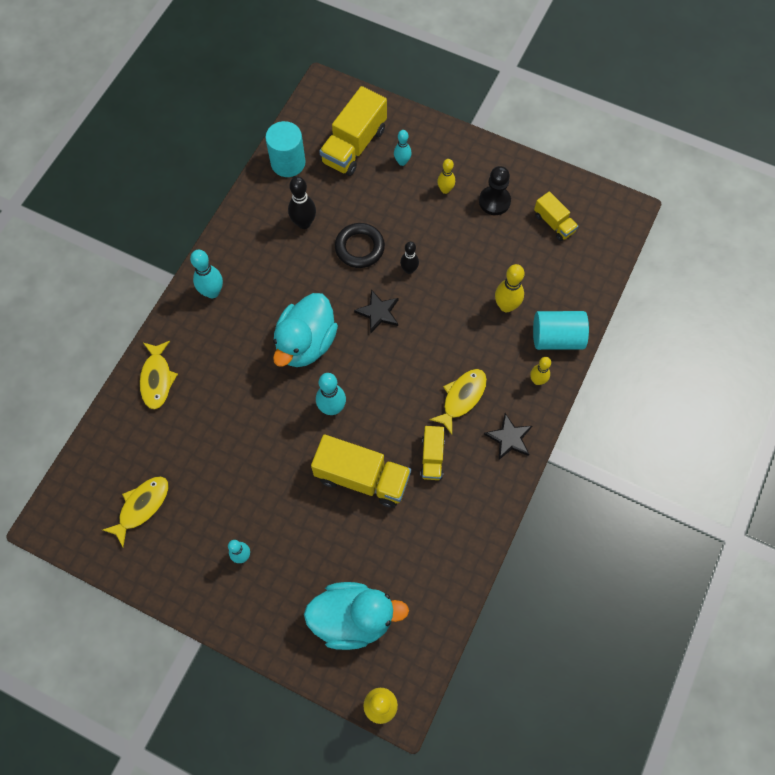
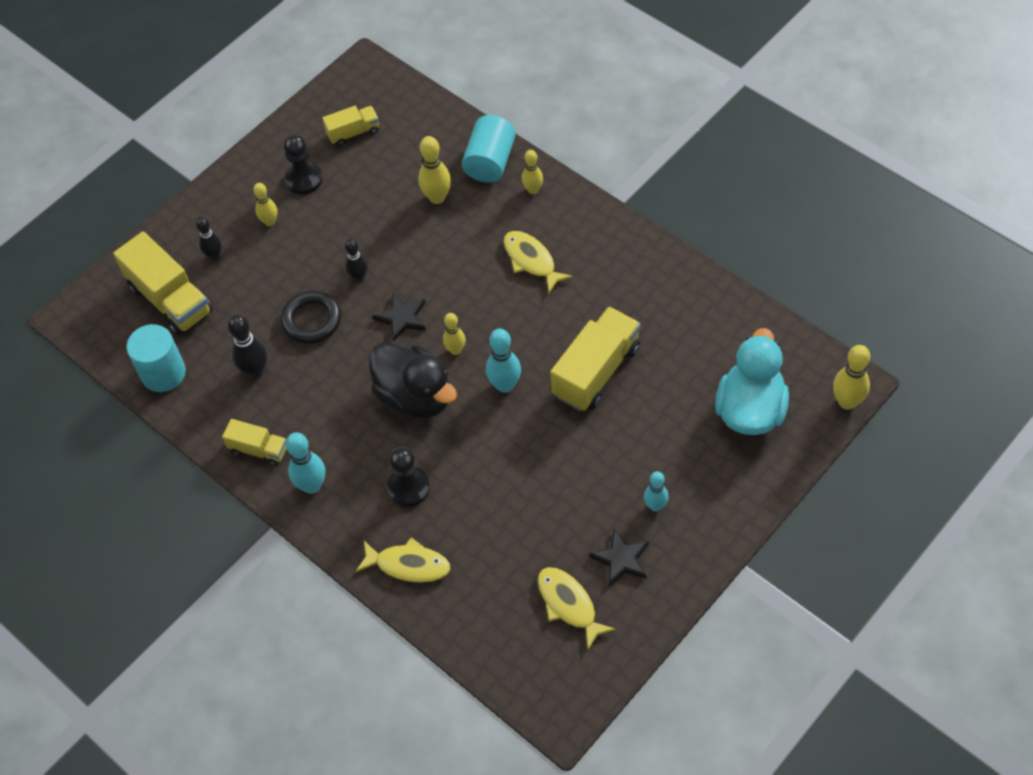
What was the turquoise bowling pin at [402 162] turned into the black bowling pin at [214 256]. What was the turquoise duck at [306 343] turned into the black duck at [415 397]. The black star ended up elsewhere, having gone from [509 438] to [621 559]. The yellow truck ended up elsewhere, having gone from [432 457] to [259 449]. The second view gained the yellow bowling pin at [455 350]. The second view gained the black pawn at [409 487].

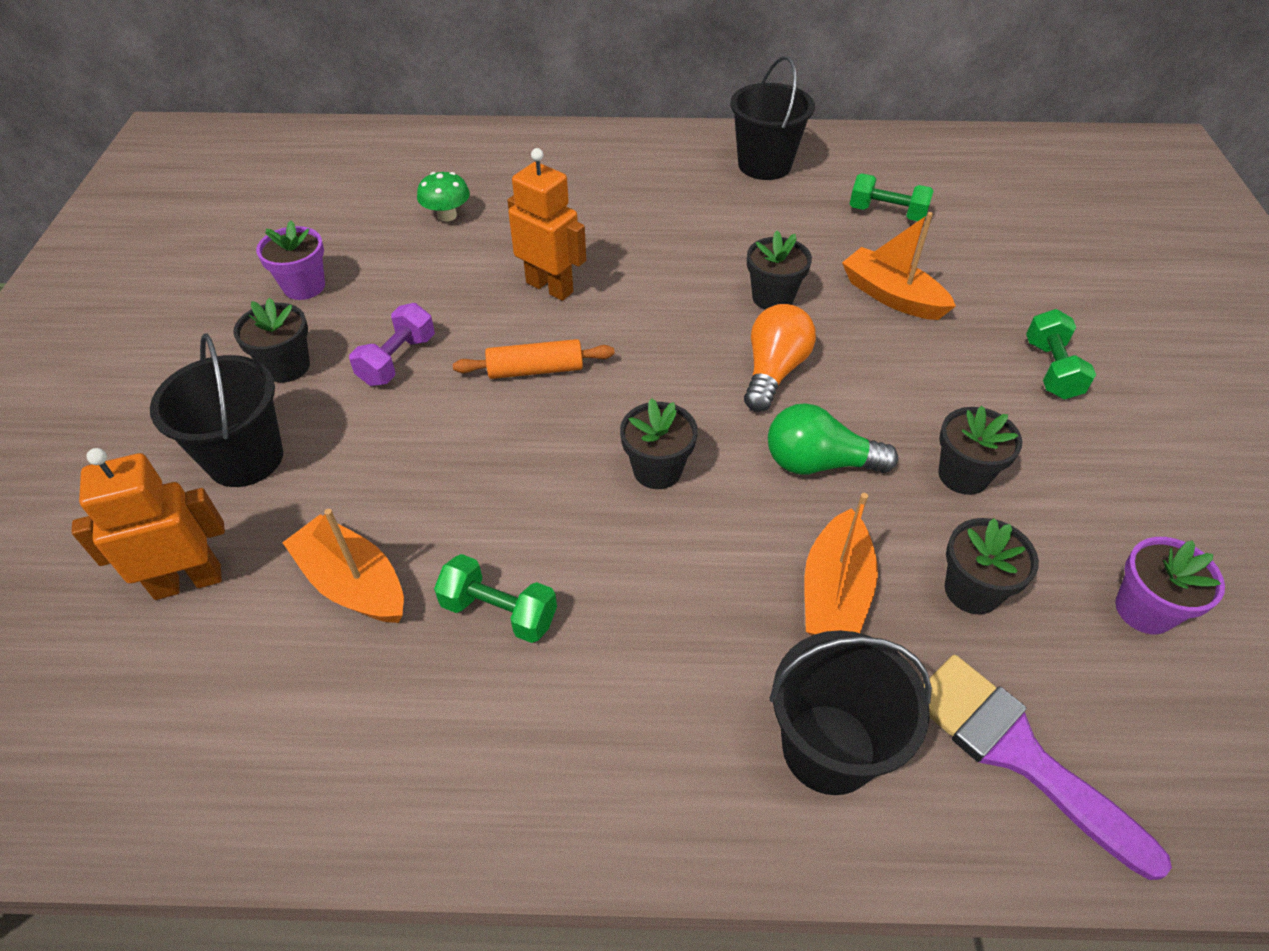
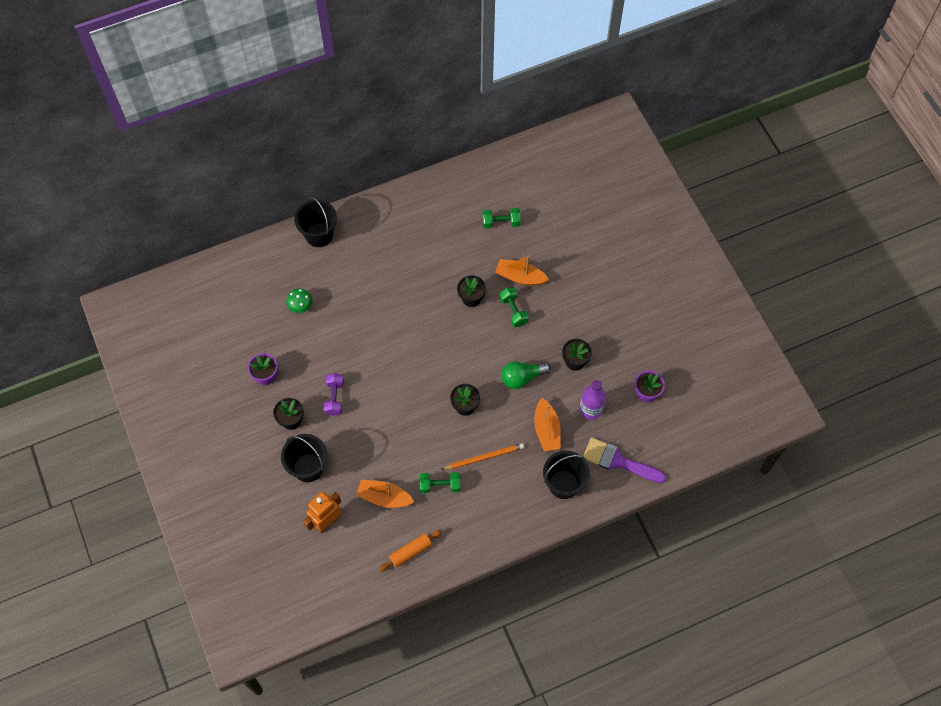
The black bucket ended up elsewhere, having gone from [764 165] to [319 235]. The second view lost the orange robot at [550 287]. The second view lost the orange light bulb at [773 371]. The green dumbbell ended up elsewhere, having gone from [1051 370] to [513 311]. The orange rolling pin ended up elsewhere, having gone from [535 370] to [410 552]. Where the black flower pot stood at [972 590], the purple bottle came to stand at [590 409]. The second view gained the orange pencil at [484 457].

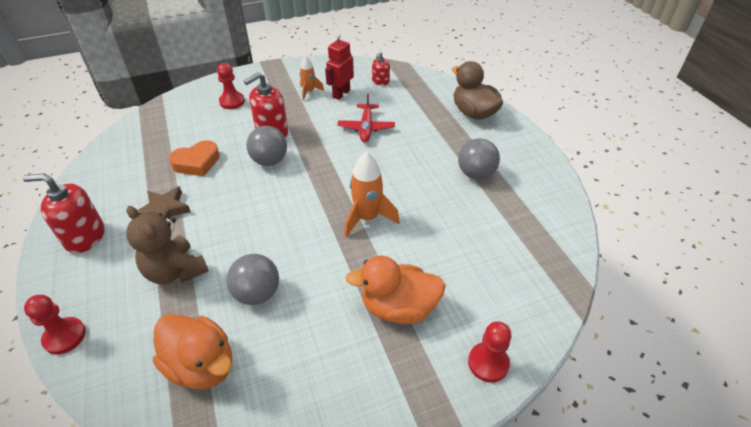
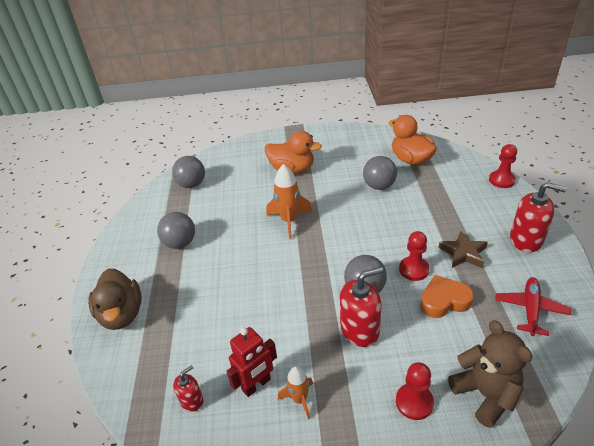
The red plane ended up elsewhere, having gone from [366 128] to [530 309]. The brown teddy bear ended up elsewhere, having gone from [175 271] to [485 394]. The red pawn ended up elsewhere, having gone from [488 363] to [413 269]. The second view gained the grey ball at [192 184].

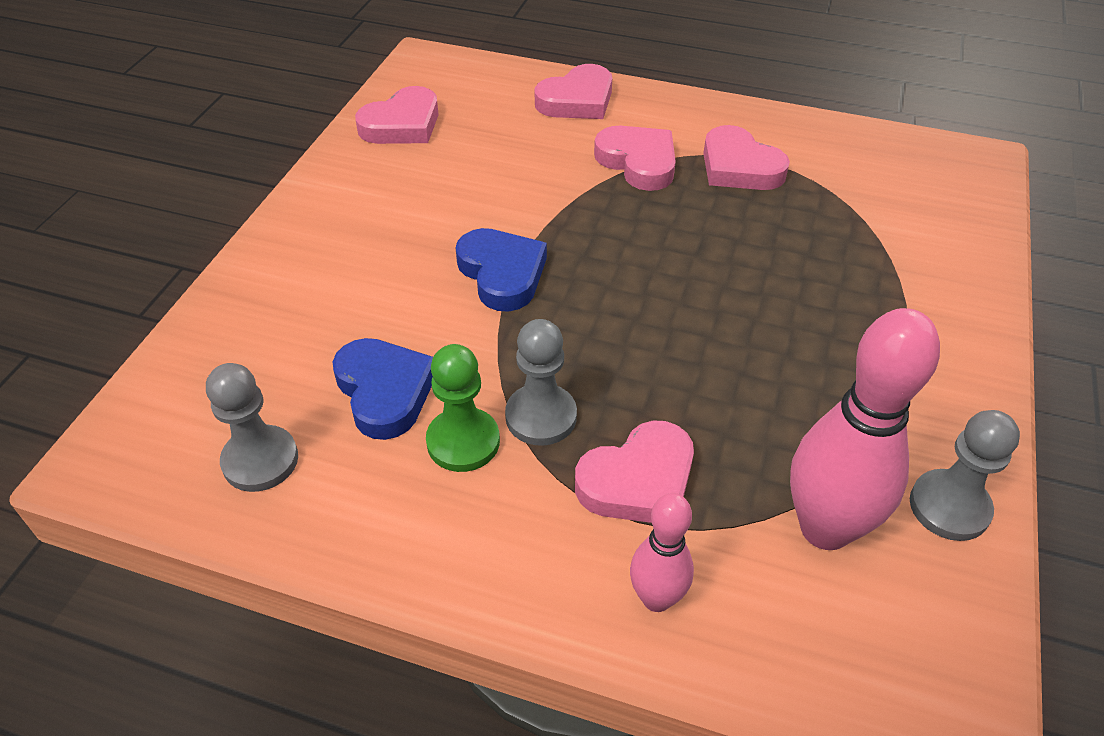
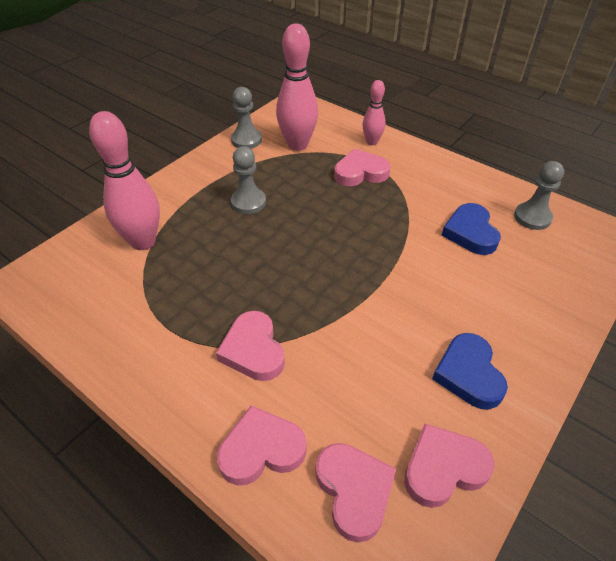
The pink heart ended up elsewhere, having gone from [739 167] to [354 491]. The blue heart ended up elsewhere, having gone from [502 273] to [468 374]. The grey pawn ended up elsewhere, having gone from [541 417] to [248 202]. The second view lost the green pawn at [463 442]. The second view gained the pink bowling pin at [143 242].

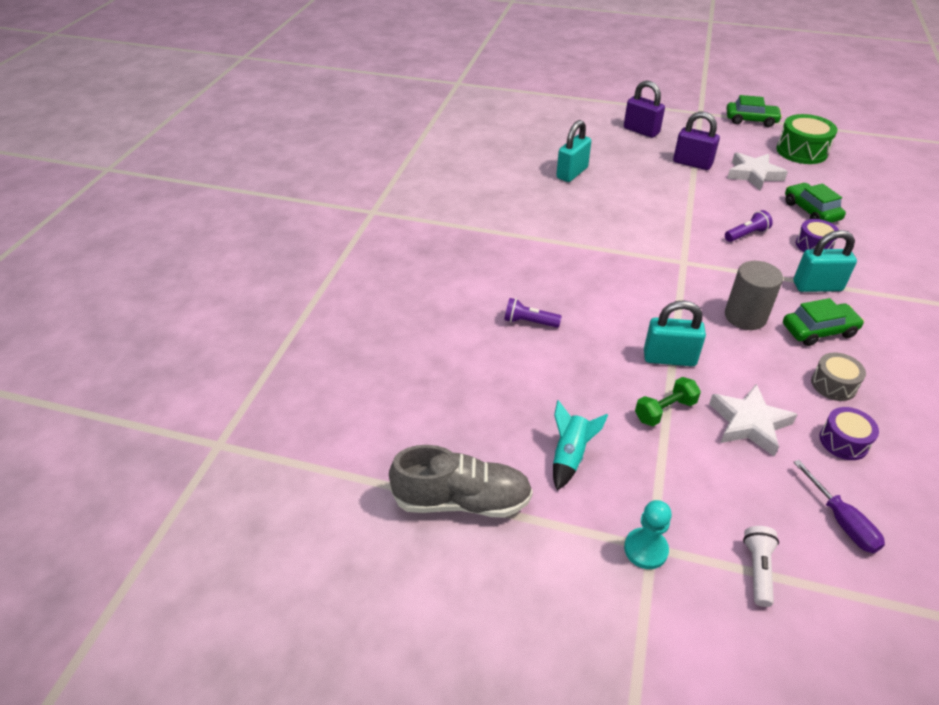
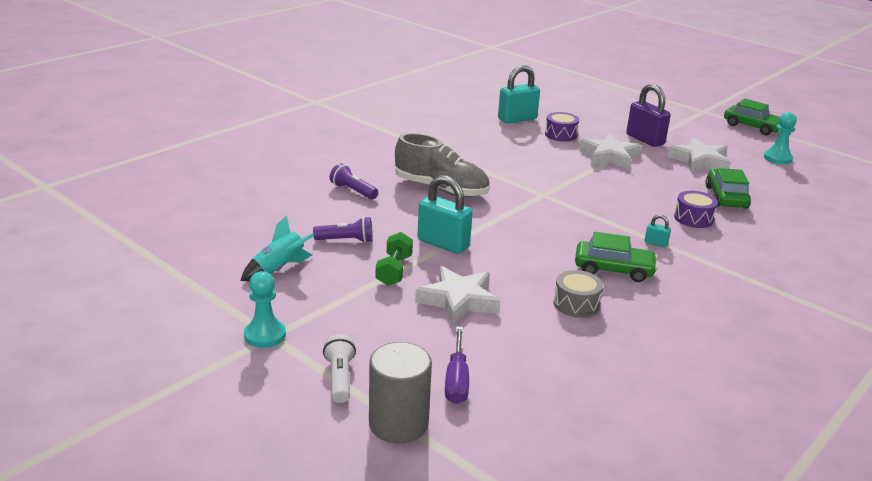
The second view lost the purple padlock at [641 131]. Where the green drum stood at [801 151], the turquoise pawn came to stand at [777 158]. The purple flashlight ended up elsewhere, having gone from [746 234] to [346 240]. The size of the turquoise padlock at [817 286] changed by a factor of 0.45. The grey cylinder ended up elsewhere, having gone from [745 316] to [398 424]. The green dumbbell at [665 410] ended up facing another way, 75 degrees counterclockwise from before. The purple drum ended up elsewhere, having gone from [843 441] to [560 135]. The grey shoe ended up elsewhere, having gone from [462 500] to [441 189]. The white flashlight at [758 569] ended up facing another way, 45 degrees counterclockwise from before. The second view gained the white star at [609 156].

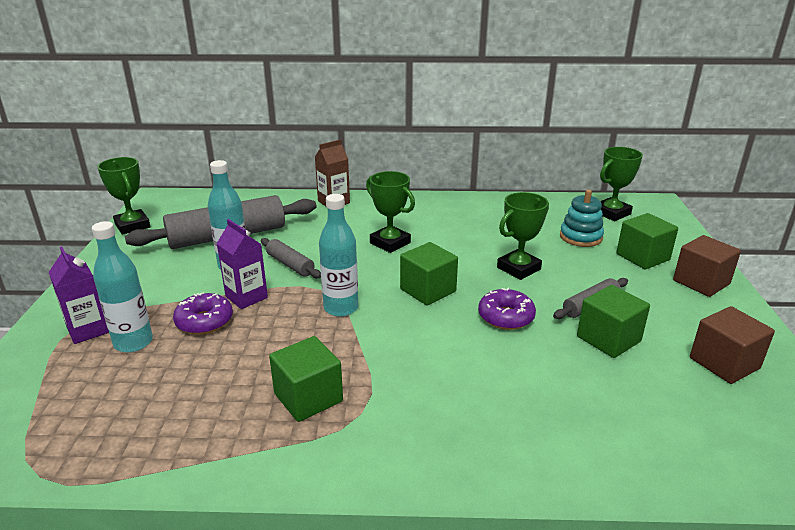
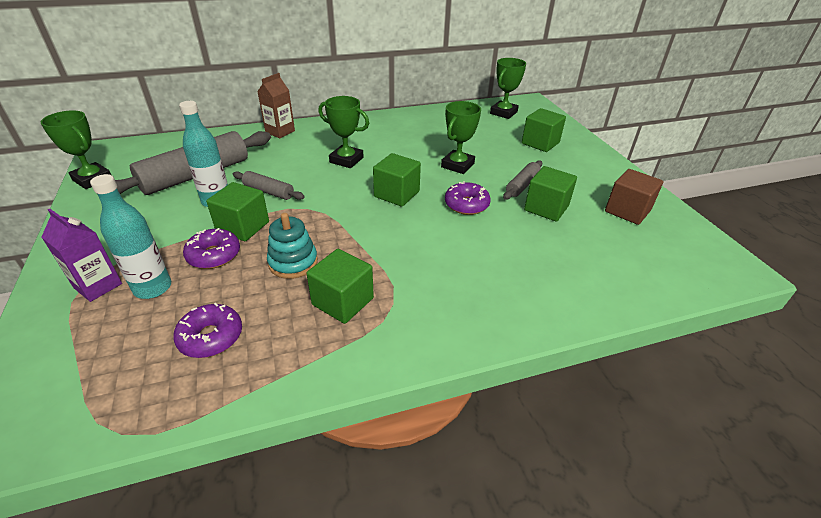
The turquoise stacking toy ended up elsewhere, having gone from [580 237] to [293 262]. The second view lost the turquoise bottle at [341 308]. Where the purple carton stood at [246 297], the green cube came to stand at [243 227]. The second view lost the brown cube at [701 282]. The second view gained the purple donut at [211 337].

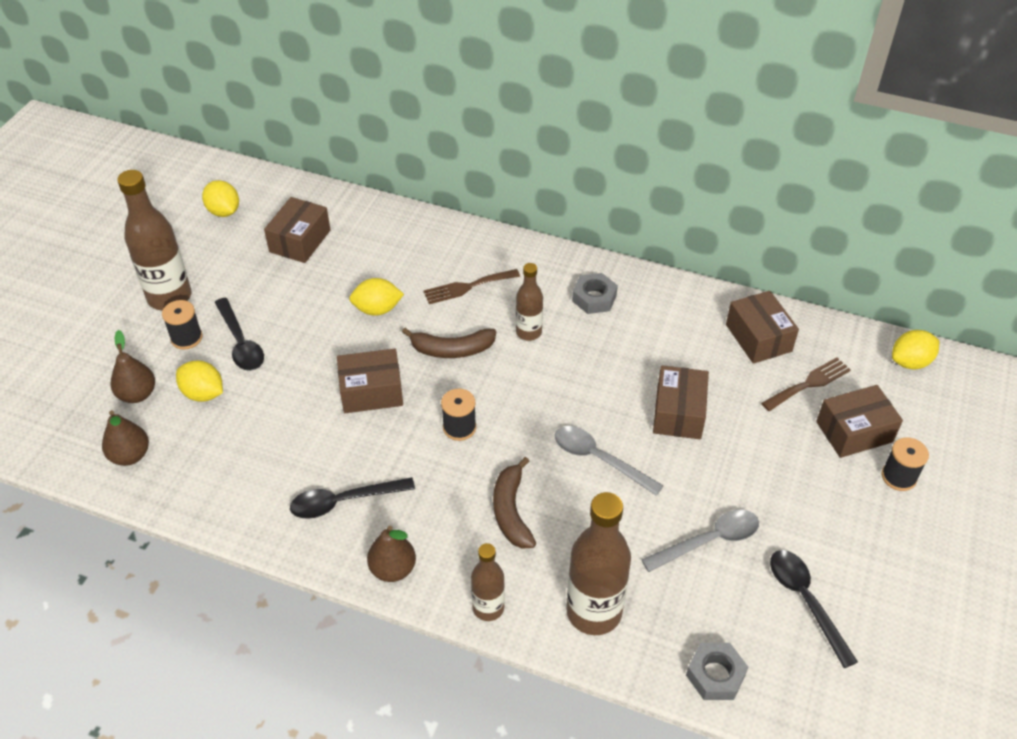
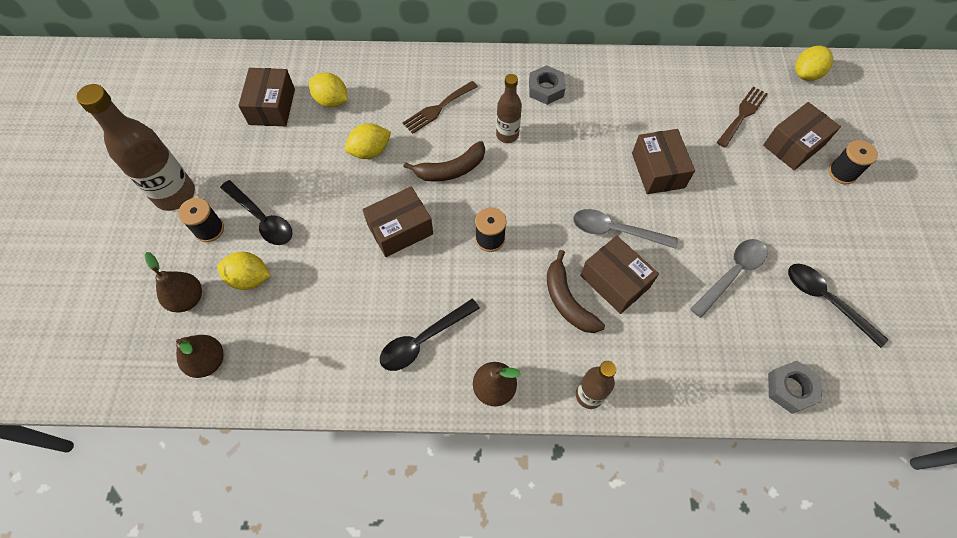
The yellow lemon ended up elsewhere, having gone from [224 211] to [331 101]. The brown box ended up elsewhere, having gone from [758 338] to [615 281]. The second view lost the brown bottle at [594 612].

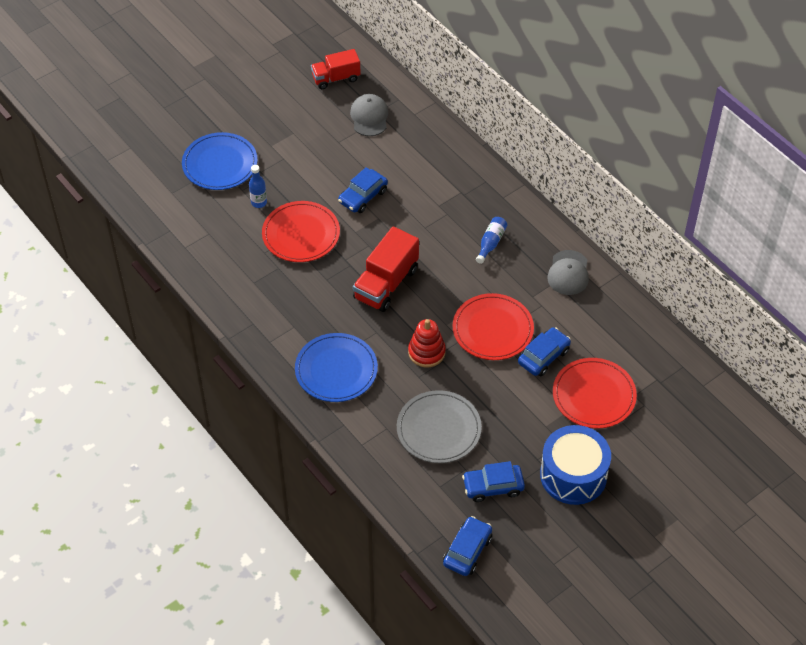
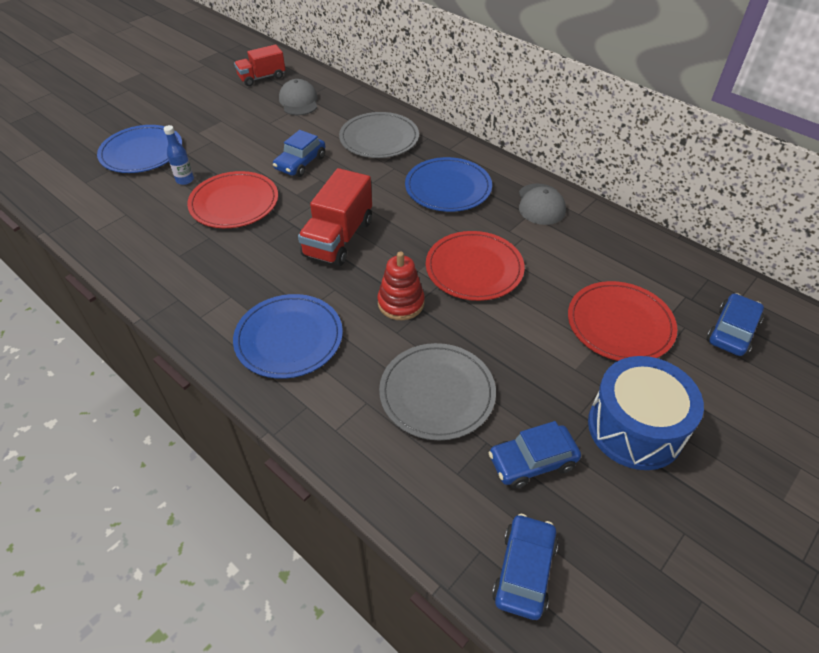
Where the blue bottle stood at [491 243], the blue plate came to stand at [448 188]. The blue car ended up elsewhere, having gone from [543 356] to [731 331]. The second view gained the grey plate at [379 138].

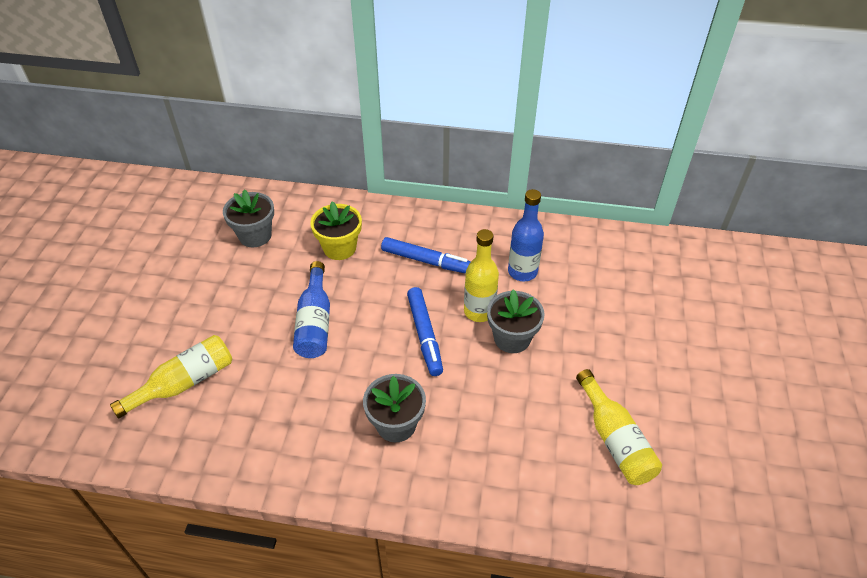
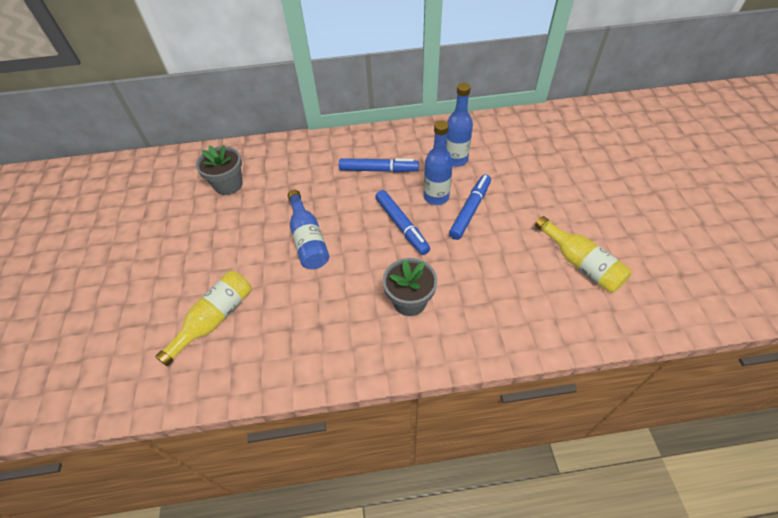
The second view lost the yellow flower pot at [339 248]. What was the yellow bottle at [479 311] turned into the blue bottle at [436 197]. Where the grey flower pot stood at [512 338], the blue marker came to stand at [470 210].

